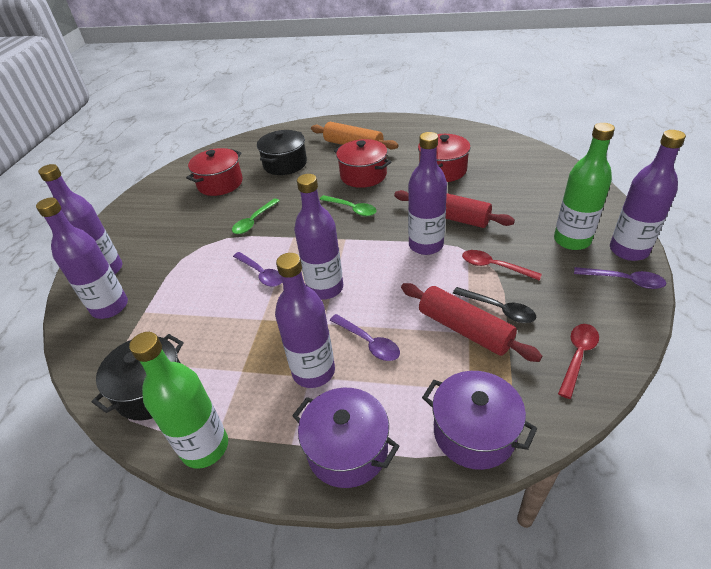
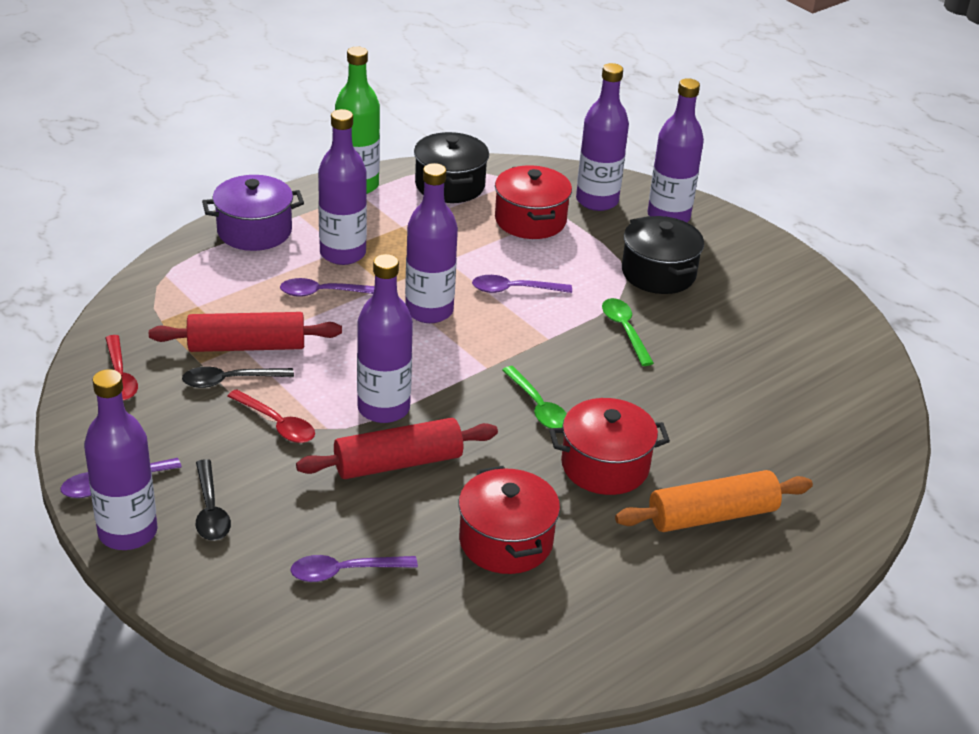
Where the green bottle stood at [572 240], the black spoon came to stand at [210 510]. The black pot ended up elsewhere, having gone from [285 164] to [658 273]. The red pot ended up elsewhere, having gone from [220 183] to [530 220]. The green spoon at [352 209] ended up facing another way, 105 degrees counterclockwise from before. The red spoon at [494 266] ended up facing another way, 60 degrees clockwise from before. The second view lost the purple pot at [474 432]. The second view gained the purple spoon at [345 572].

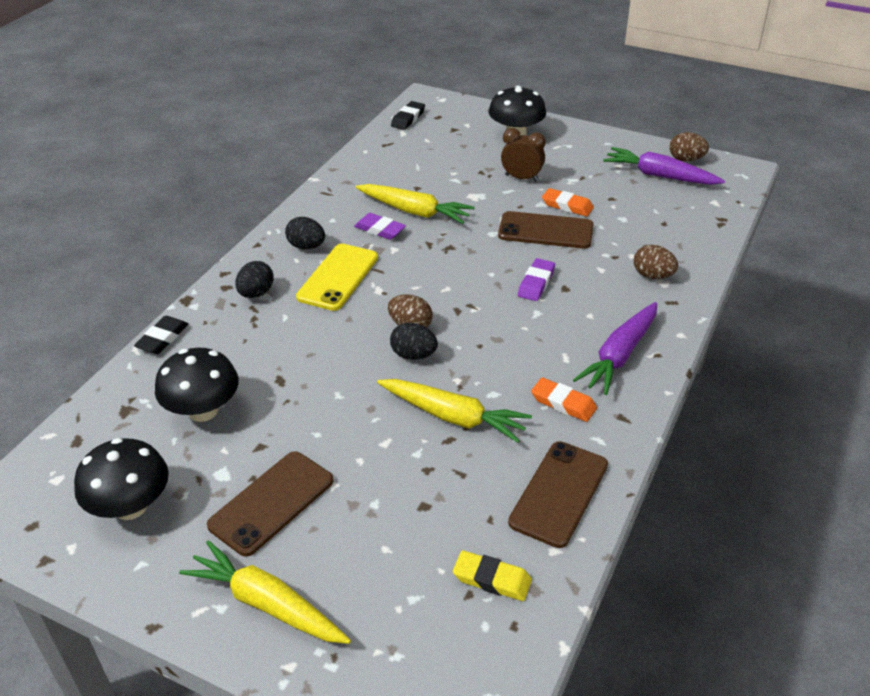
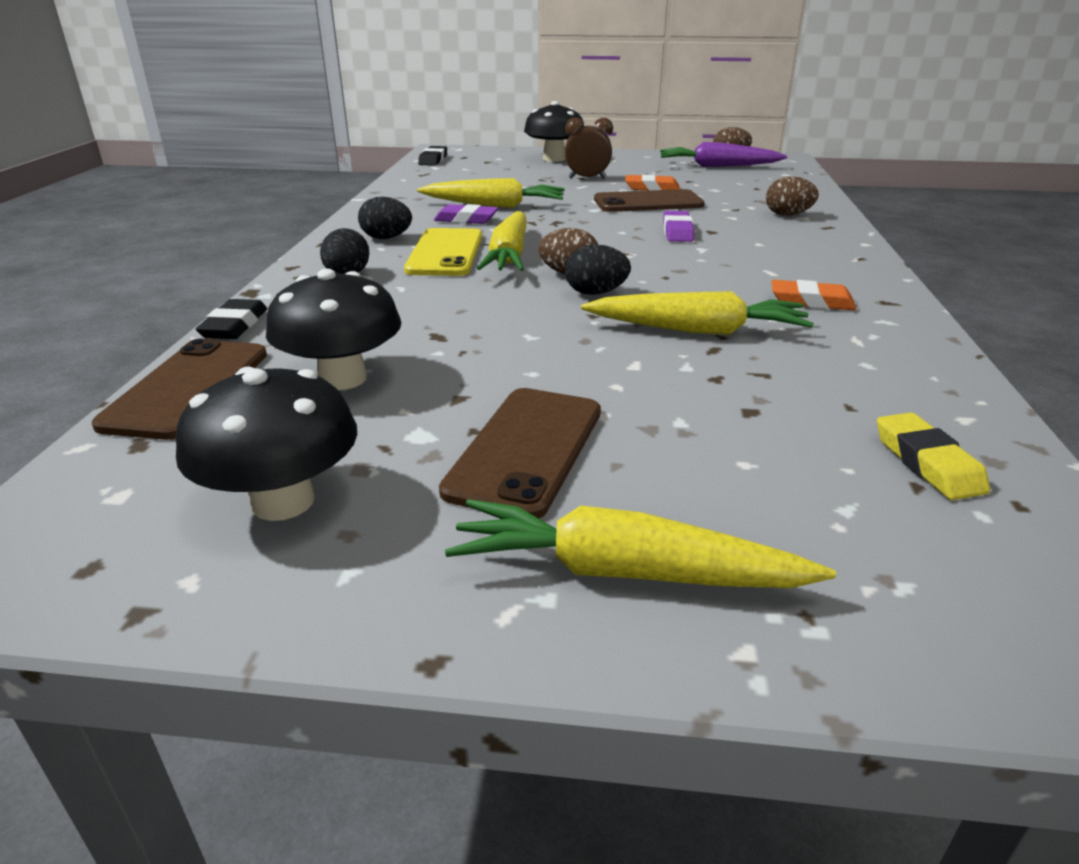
The second view lost the purple carrot at [619 355]. The brown phone ended up elsewhere, having gone from [559 493] to [188 388]. The yellow eraser at [492 579] ended up facing another way, 75 degrees clockwise from before. The second view gained the yellow carrot at [509 255].

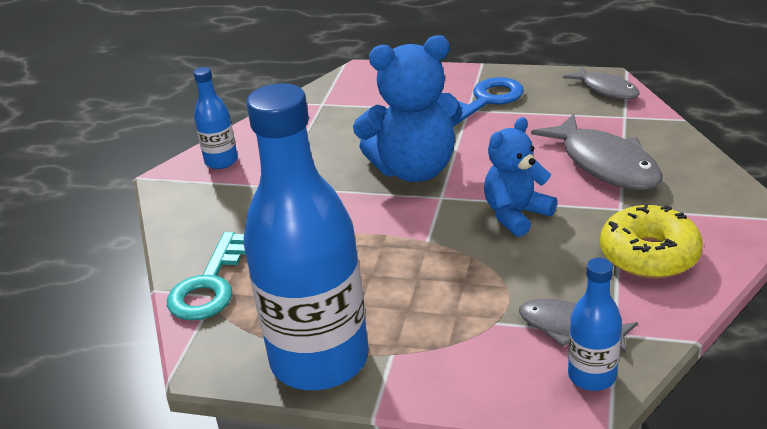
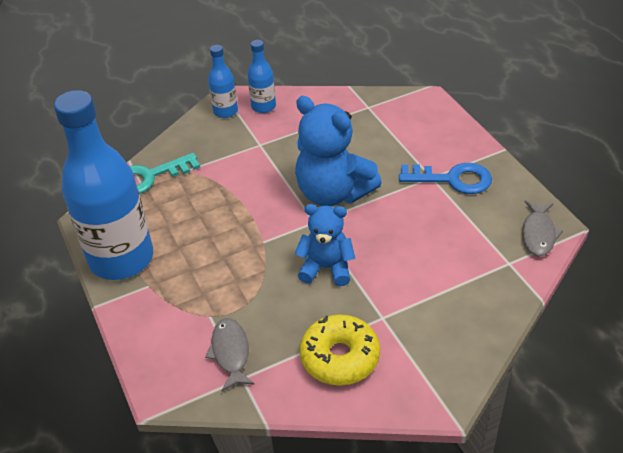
The second view lost the grey fish at [605 164]. The blue bottle ended up elsewhere, having gone from [592 376] to [225 111].

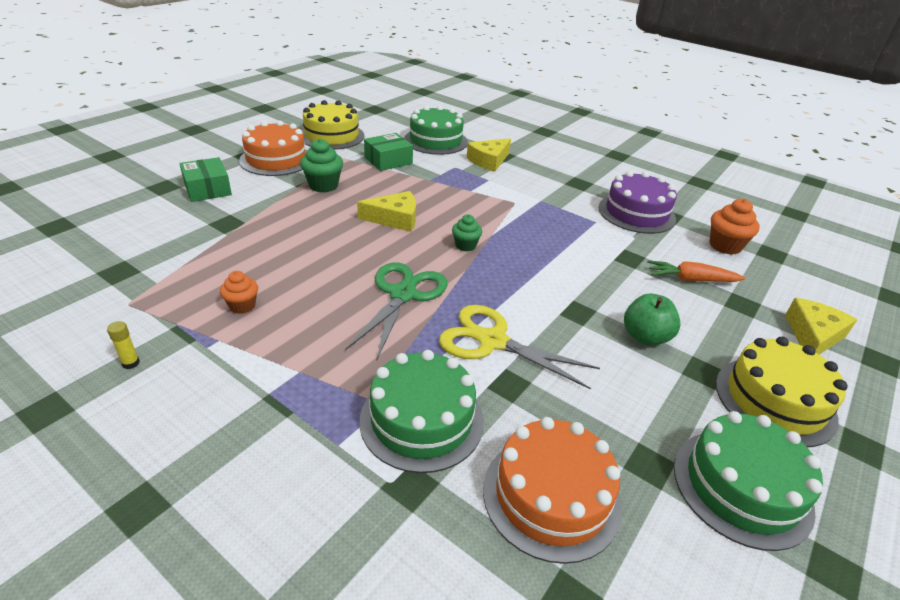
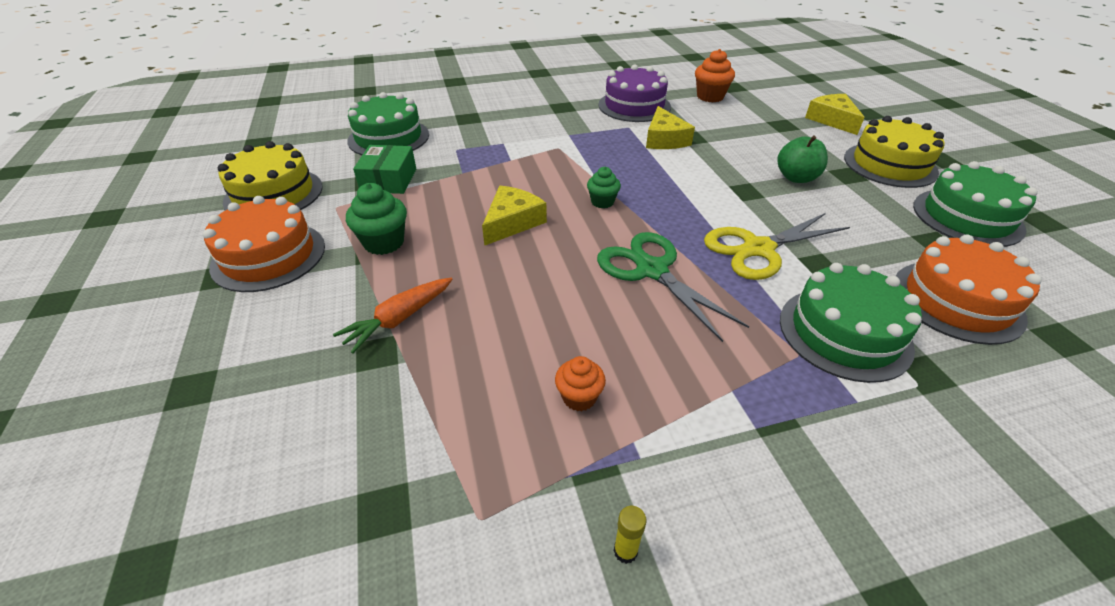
The yellow cheese ended up elsewhere, having gone from [489 161] to [664 139]. The second view lost the green box at [208 189]. The orange carrot ended up elsewhere, having gone from [690 279] to [398 319].

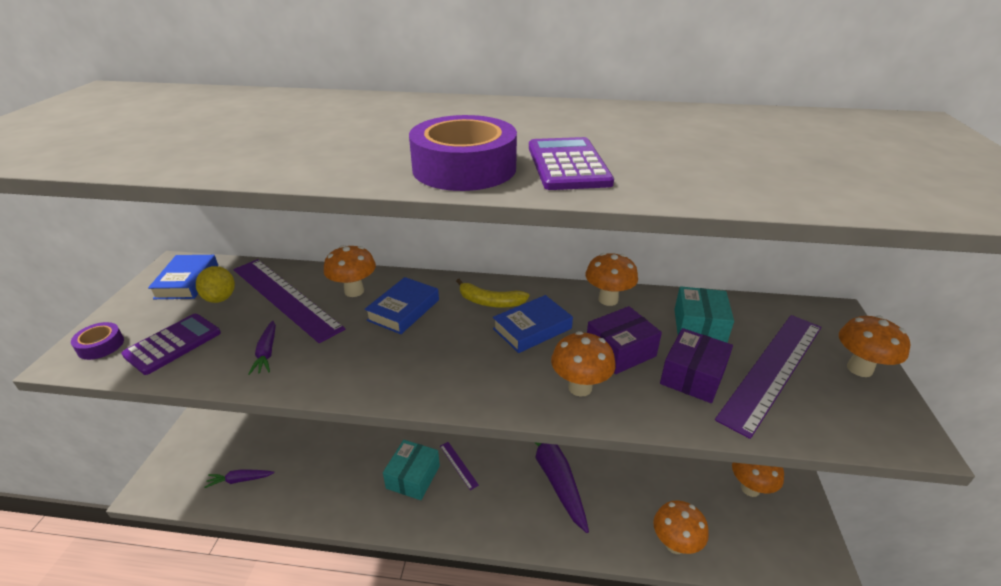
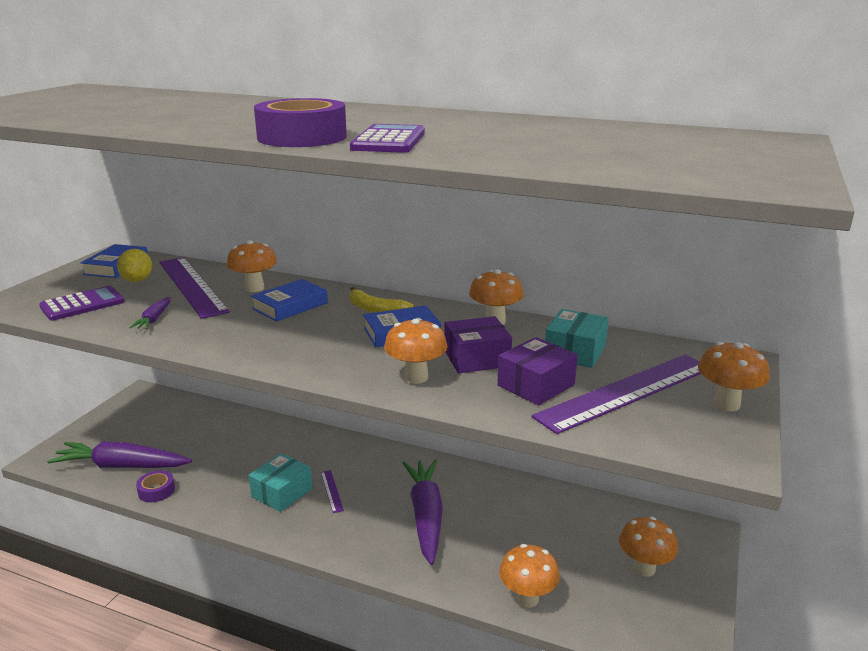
The purple tape ended up elsewhere, having gone from [100 345] to [156 491]. The size of the purple carrot at [240 480] changed by a factor of 2.17.

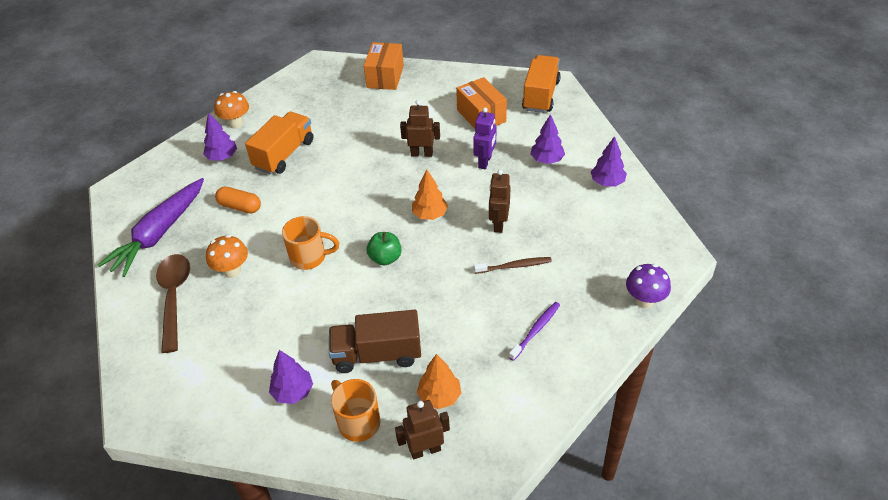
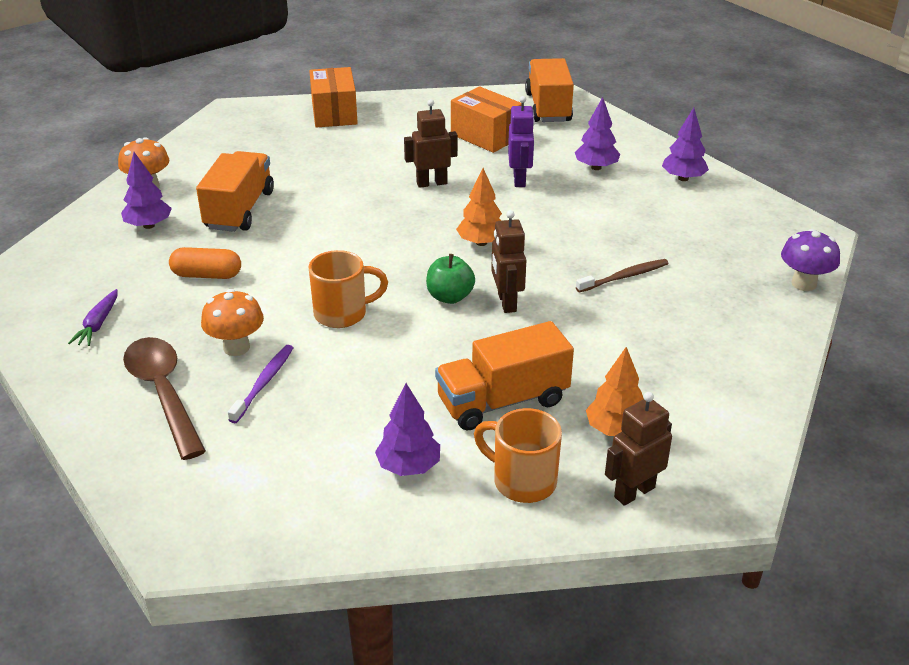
The brown robot ended up elsewhere, having gone from [498 224] to [506 302]. The size of the purple carrot at [159 233] changed by a factor of 0.43. The purple toothbrush ended up elsewhere, having gone from [536 330] to [264 382]. What was the brown truck at [377 354] turned into the orange truck at [502 401].

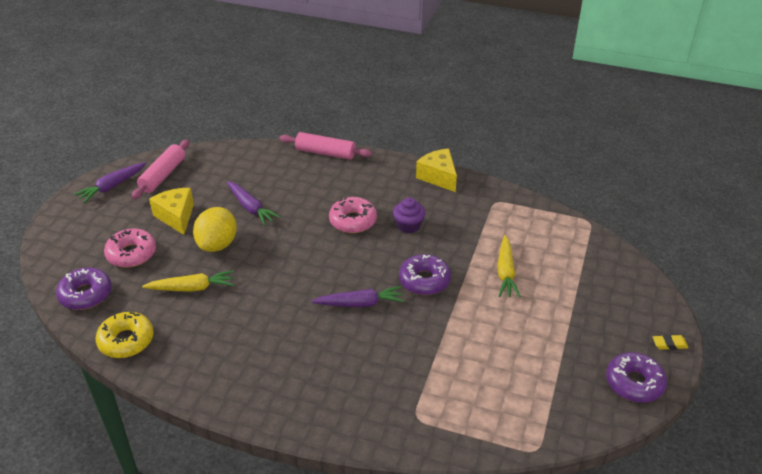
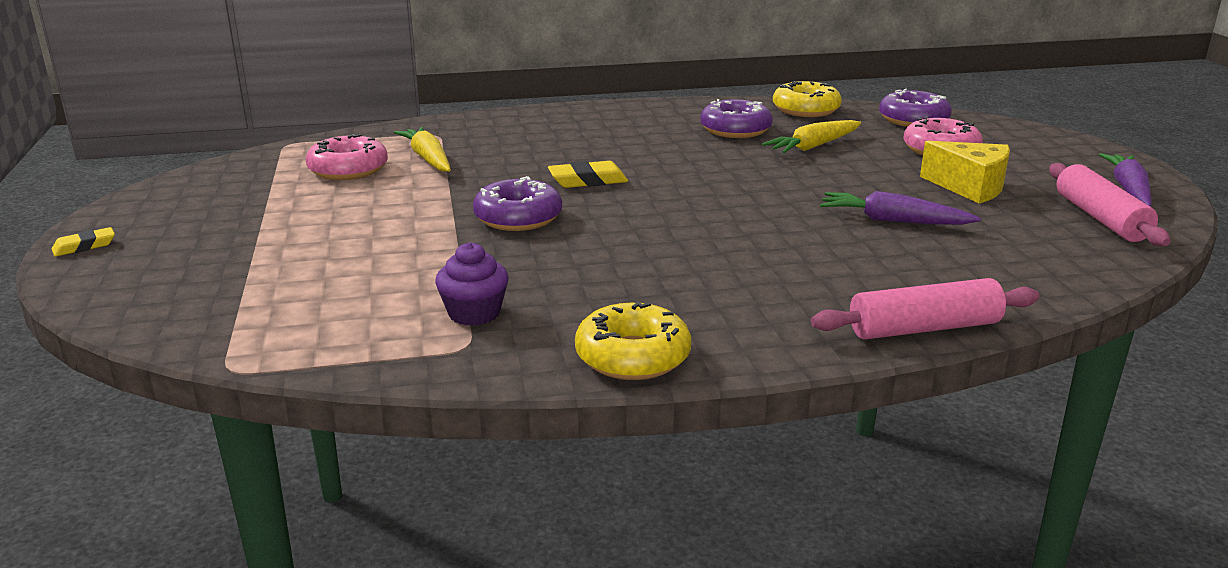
Where the yellow cheese stood at [438 177], the yellow donut came to stand at [632 357]. The pink donut ended up elsewhere, having gone from [353 221] to [348 169]. The purple cupcake ended up elsewhere, having gone from [408 225] to [474 313]. The second view lost the yellow lemon at [217 244]. The yellow carrot ended up elsewhere, having gone from [505 272] to [428 159]. Where the purple carrot stood at [360 303], the yellow eraser came to stand at [588 181]. The purple donut ended up elsewhere, having gone from [634 383] to [735 130].

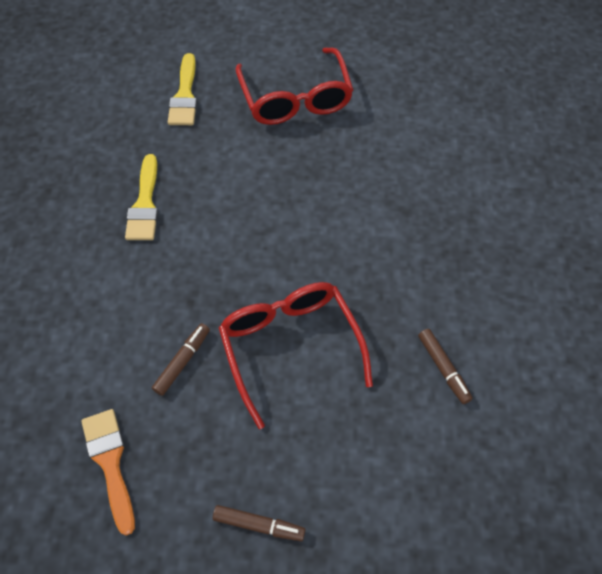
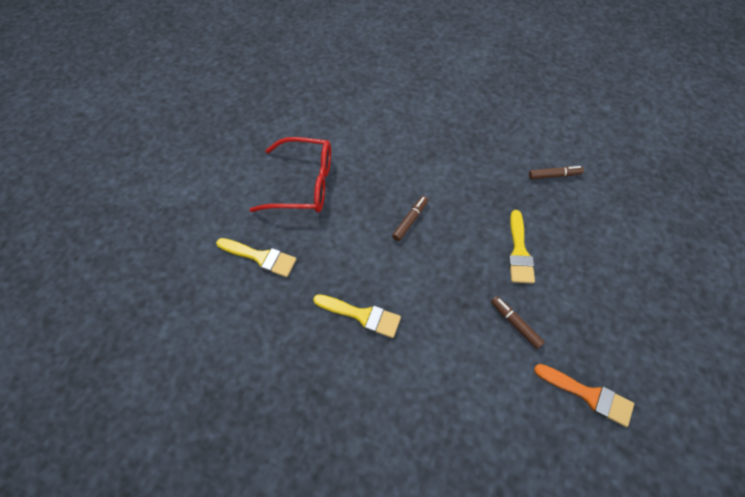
Where the red glasses stood at [290 346], the yellow brush came to stand at [519 252]. The orange brush at [110 463] ended up facing another way, 150 degrees counterclockwise from before. The brown marker ended up elsewhere, having gone from [259 525] to [410 220].

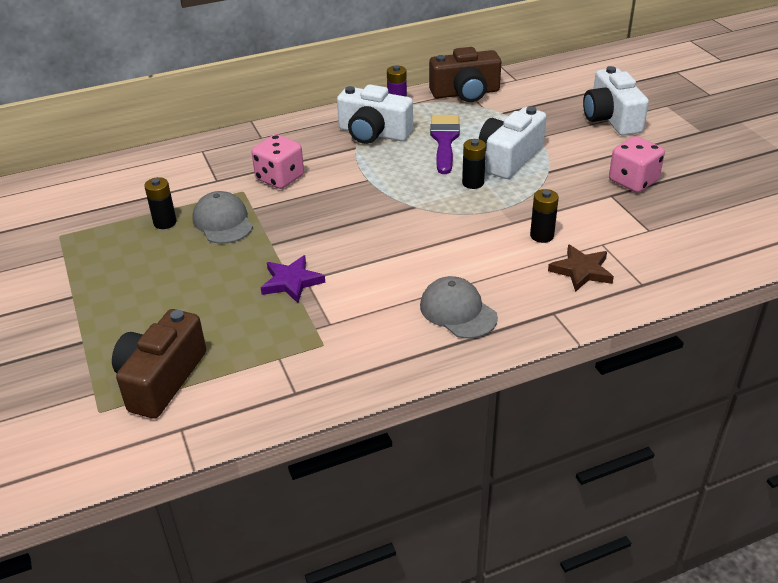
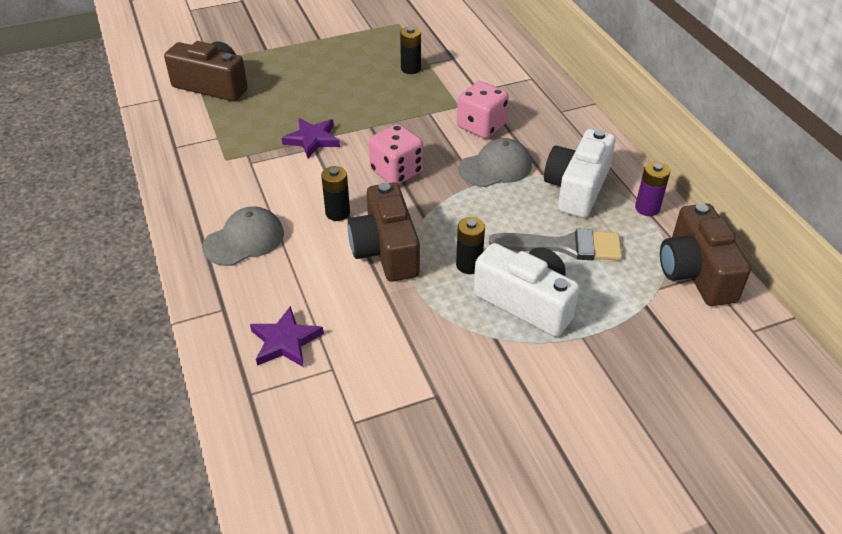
The second view lost the white camera at [611 118]. What was the purple brush at [444 141] turned into the grey brush at [565 246]. The pink dice ended up elsewhere, having gone from [633 181] to [396 171]. The black battery ended up elsewhere, having gone from [542 236] to [337 213]. The grey cap ended up elsewhere, having gone from [223 222] to [495 167]. What was the brown star at [581 271] turned into the purple star at [285 341]. The second view gained the brown camera at [386 250].

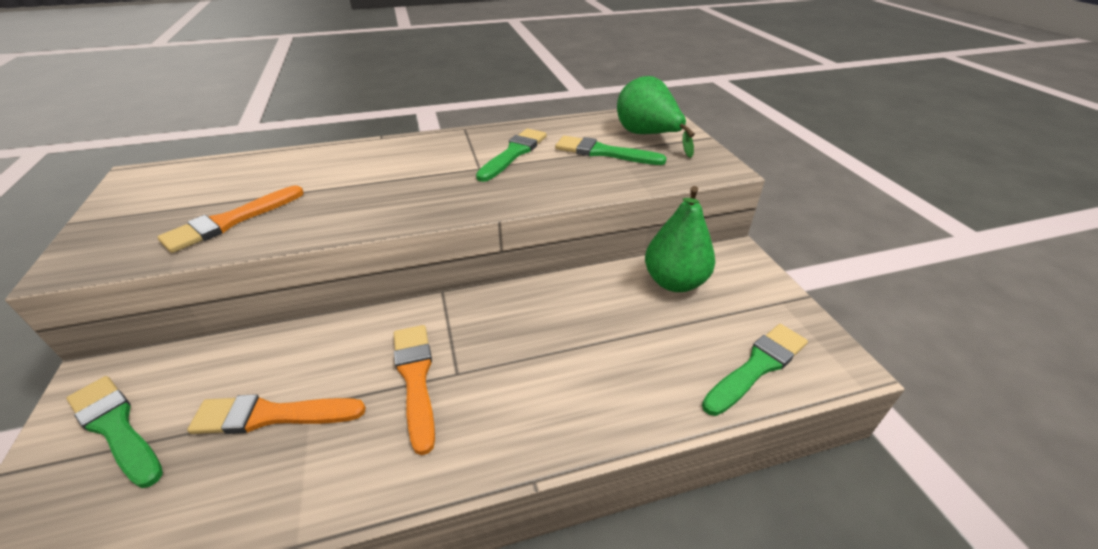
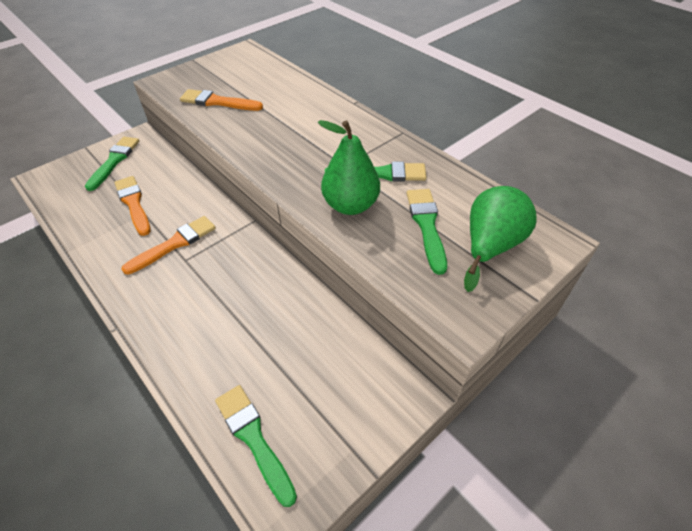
The green pear ended up elsewhere, having gone from [674 282] to [350 205]. The green brush at [757 366] ended up facing another way, 150 degrees counterclockwise from before.

